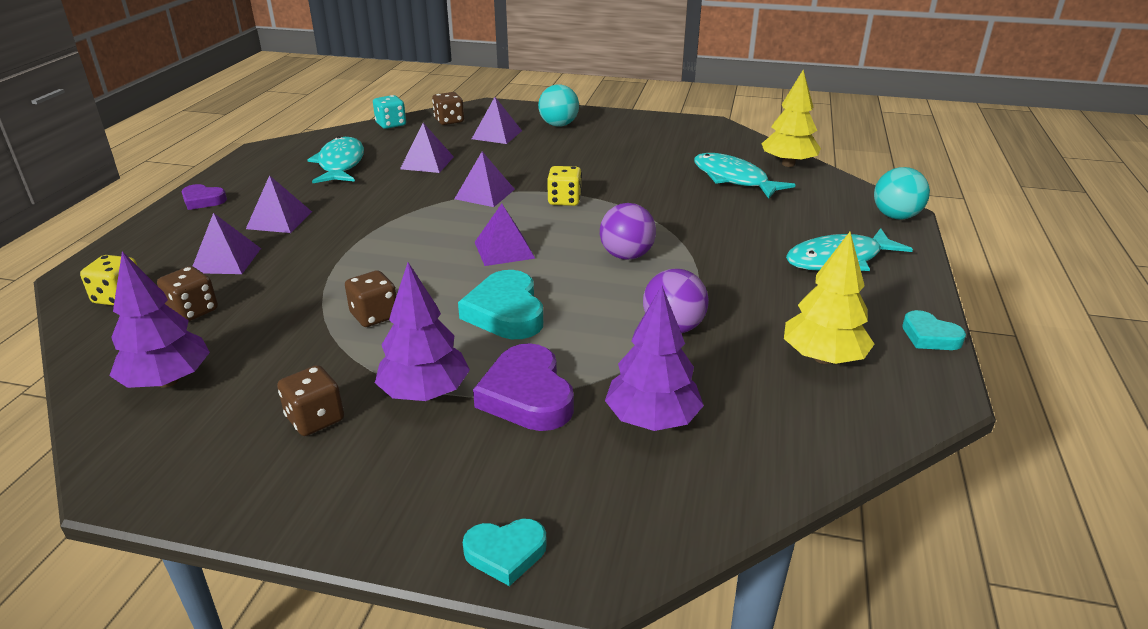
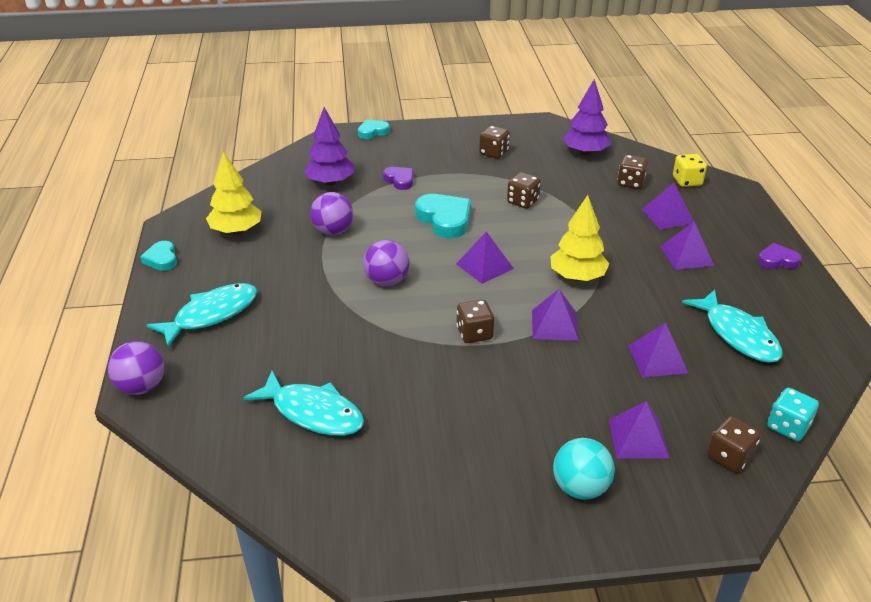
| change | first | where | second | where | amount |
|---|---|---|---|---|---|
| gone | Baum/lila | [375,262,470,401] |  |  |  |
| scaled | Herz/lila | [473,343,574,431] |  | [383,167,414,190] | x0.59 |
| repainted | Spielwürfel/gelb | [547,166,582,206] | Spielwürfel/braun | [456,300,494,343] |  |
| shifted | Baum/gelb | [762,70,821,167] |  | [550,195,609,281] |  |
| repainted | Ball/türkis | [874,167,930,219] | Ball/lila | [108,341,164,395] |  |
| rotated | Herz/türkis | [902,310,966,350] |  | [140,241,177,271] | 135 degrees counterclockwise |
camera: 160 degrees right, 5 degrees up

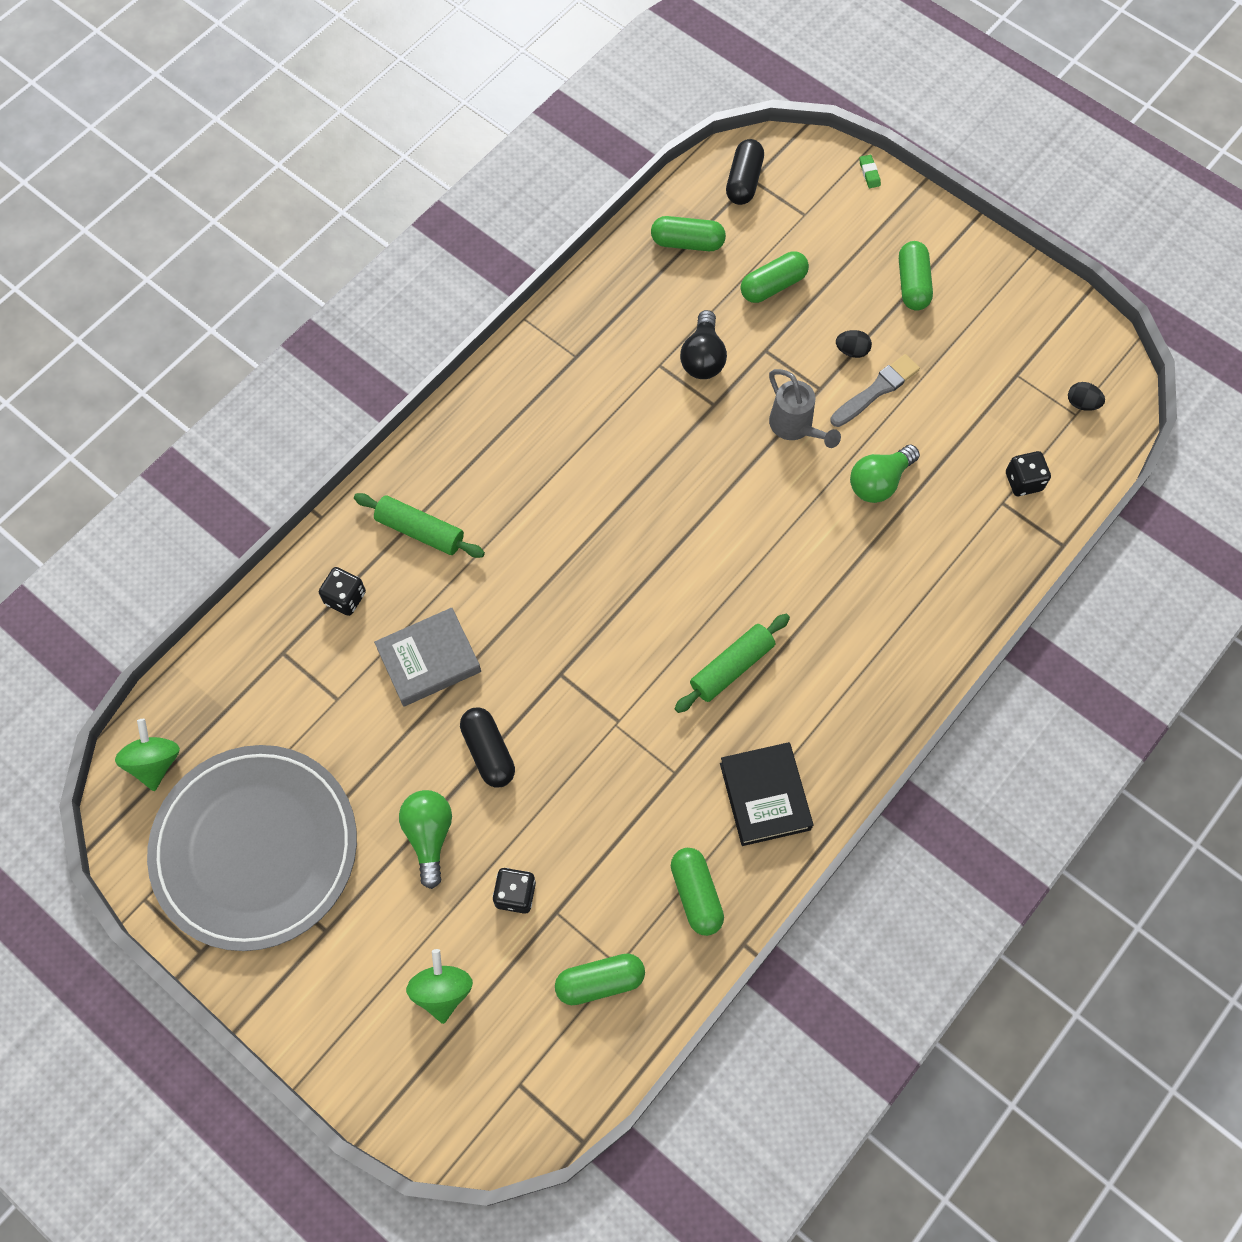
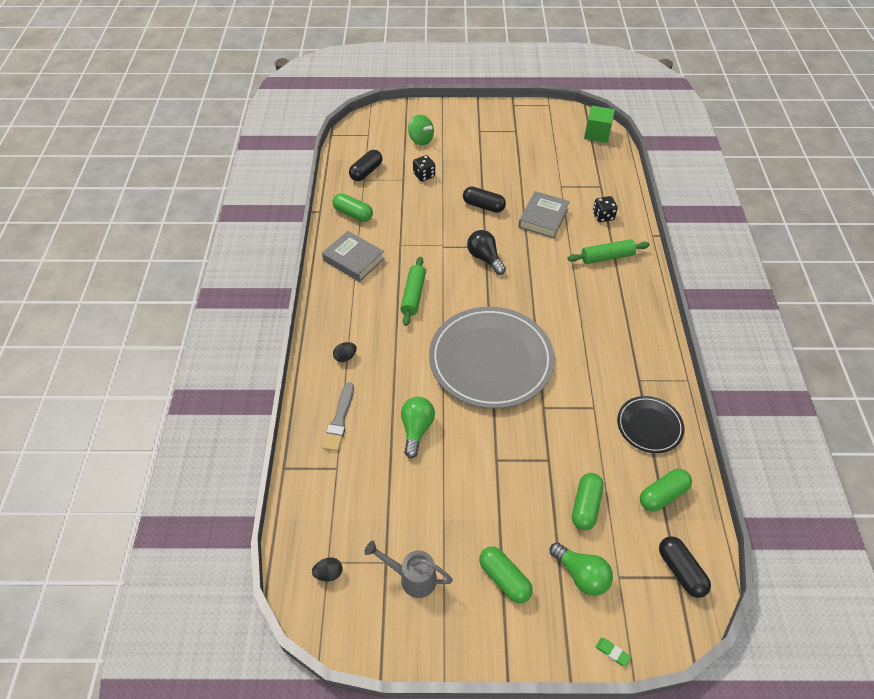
| change | first | where | second | where | amount |
|---|---|---|---|---|---|
| swapped | Kreisel/grün | [115,719,180,791] | Kubus/grün | [584,106,615,143] |  |
| shifted | Teller/grau | [147,745,357,951] |  | [429,307,555,409] |  |
| shifted | Glühbirne/grün | [399,790,452,889] |  | [550,542,613,596] |  |
| repainted | Kapsel/grün | [555,954,645,1005] | Kapsel/schwarz | [349,150,382,181] |  |
| shifted | Glühbirne/schwarz | [680,310,727,379] |  | [467,230,506,275] |  |
| repainted | Buch/schwarz | [720,742,813,846] | Buch/grau | [322,231,385,282] |  |
| shifted | Gießkanne/grau | [769,369,841,448] |  | [364,541,453,598] |  |
| shifted | Pinsel/grau | [830,354,920,427] |  | [322,382,354,451] |  |
| shifted | Ei/schwarz | [836,330,872,358] |  | [333,342,357,362] |  |
| gone | Spielwürfel/schwarz | [1006,451,1051,496] |  |  |  |
| new |  |  | Teller/schwarz | [617,396,684,453] |  |
camera: 140 degrees right, 15 degrees down

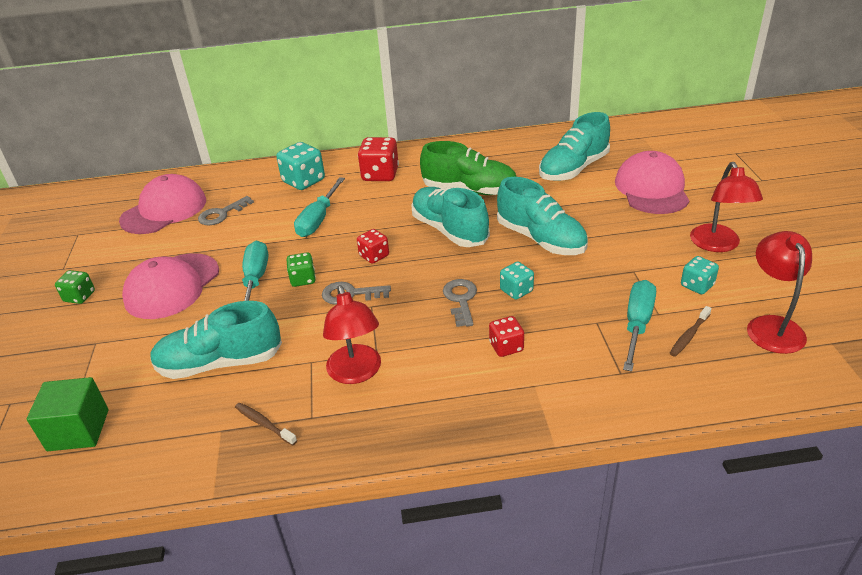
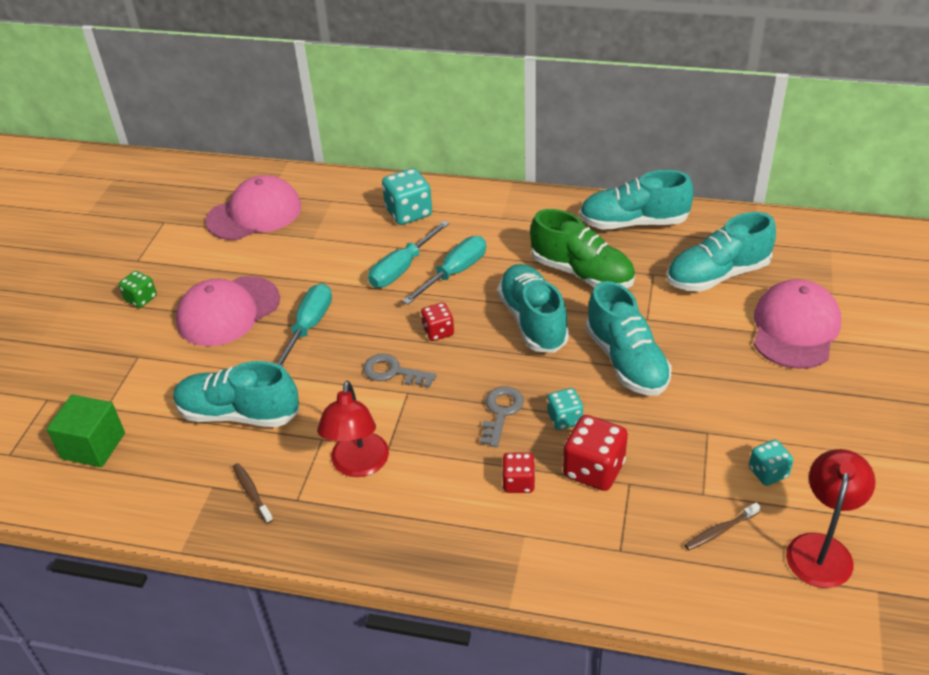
| change | first | where | second | where | amount |
|---|---|---|---|---|---|
| gone | Schlüssel/grau | [198,196,254,225] |  |  |  |
| gone | Spielwürfel/grün | [287,253,316,287] |  |  |  |
| shifted | Spielwürfel/rot | [358,137,399,181] |  | [563,415,628,491] |  |
| shifted | Schraubenzieher/türkis | [623,280,656,372] |  | [402,236,486,305] |  |
| gone | Lampe/rot | [690,162,763,252] |  |  |  |
| new |  |  | Schuh/türkis | [579,170,694,229] |  |
camera: 20 degrees right, 5 degrees up

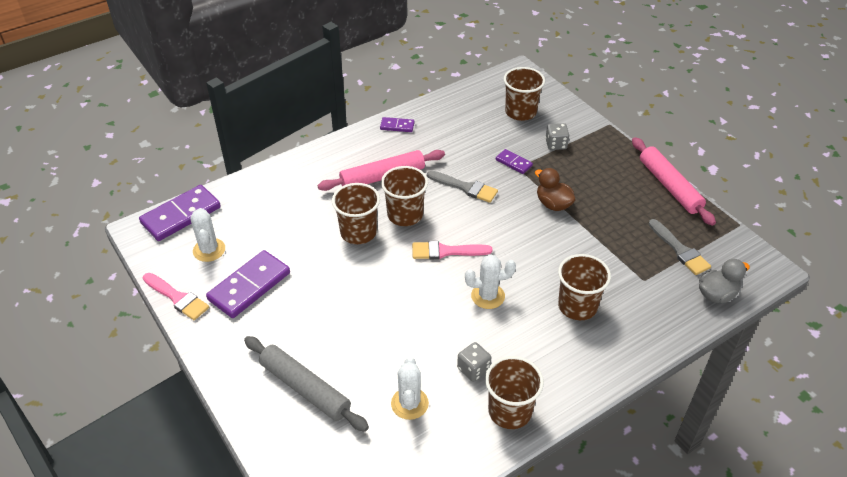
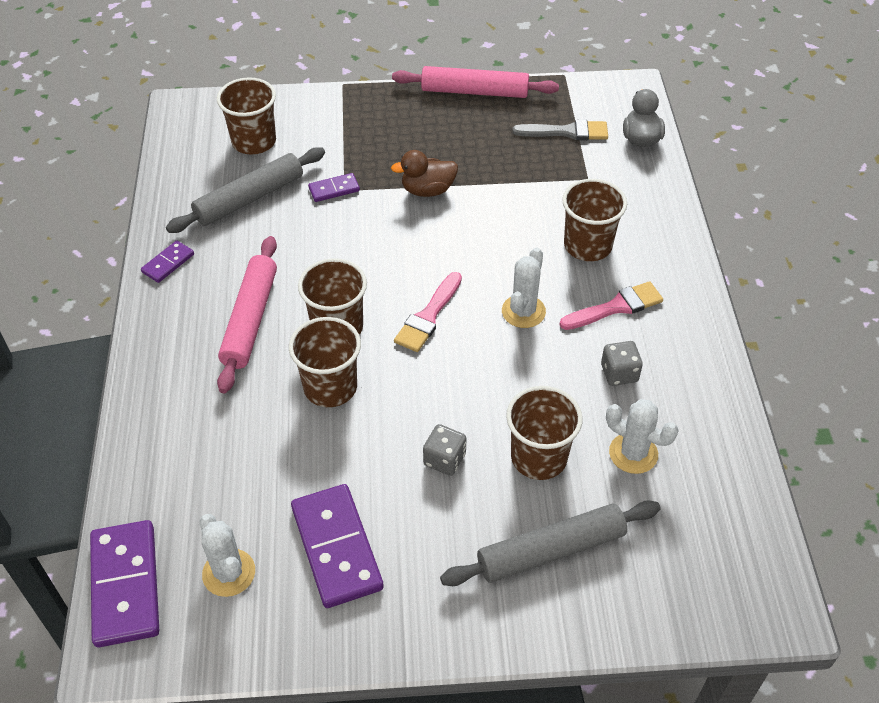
| change | first | where | second | where | amount |
|---|---|---|---|---|---|
| shifted | Pinsel/rosa | [143,273,209,320] |  | [560,281,663,330] |  |
| rotated | Kaktus/weiß | [190,208,225,262] |  | [199,514,255,597] | 45 degrees clockwise |
| gone | Pinsel/grau | [427,171,498,203] |  |  |  |
| shifted | Becher/braun | [485,356,544,429] |  | [506,386,583,480] |  |
| shifted | Spielwürfel/grau | [545,123,569,150] |  | [423,424,467,476] |  |
| new |  |  | Nudelholz/grau | [166,147,325,233] |  |
camera: 60 degrees left, 5 degrees up

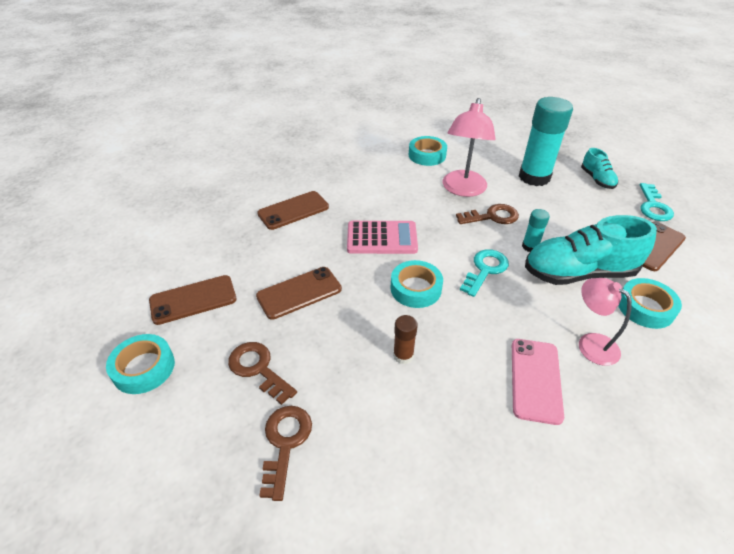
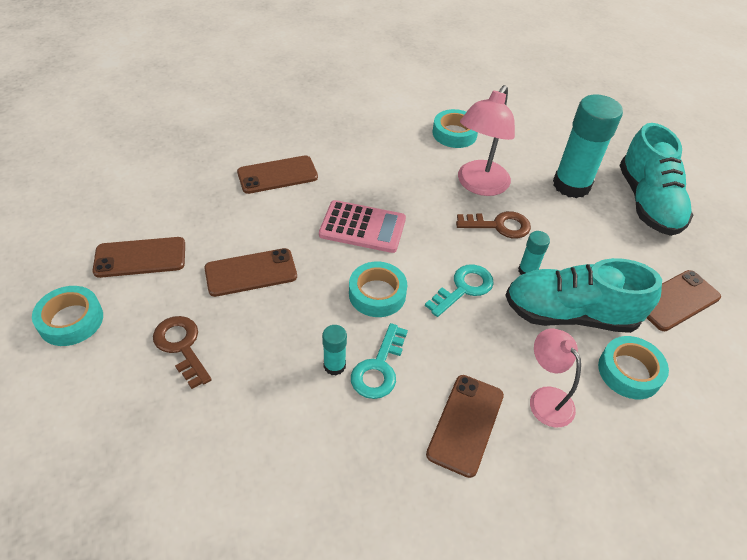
| change | first | where | second | where | amount |
|---|---|---|---|---|---|
| gone | Schlüssel/braun | [259,406,312,501] |  |  |  |
| repainted | Klebestift/braun | [393,315,418,364] | Klebestift/türkis | [322,325,347,375] |  |
| repainted | Handy/rosa | [512,339,564,425] | Handy/braun | [426,375,504,478] |  |
| scaled | Schuh/türkis | [581,148,618,189] |  | [619,123,693,236] | x1.97 |
| shifted | Schlüssel/türkis | [640,183,674,221] |  | [351,323,408,399] |  |
camera: 10 degrees right, 5 degrees up

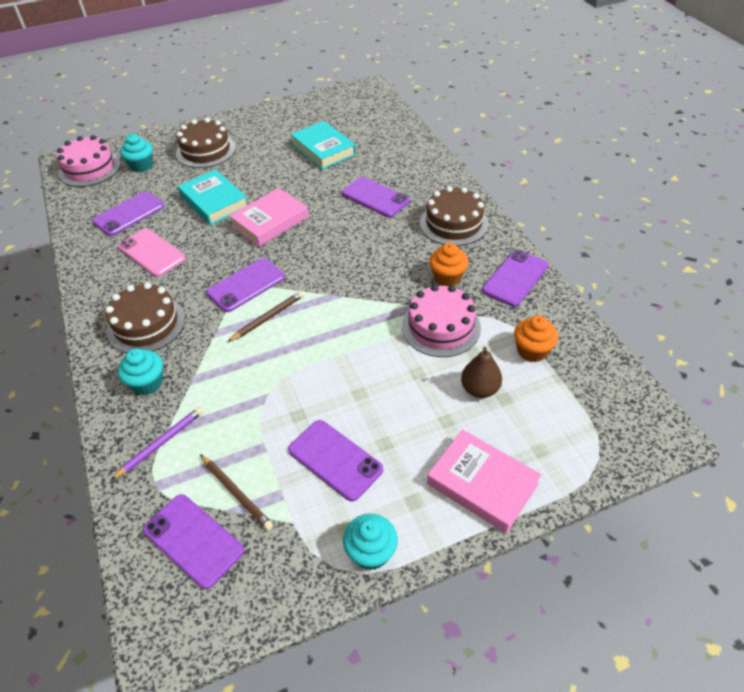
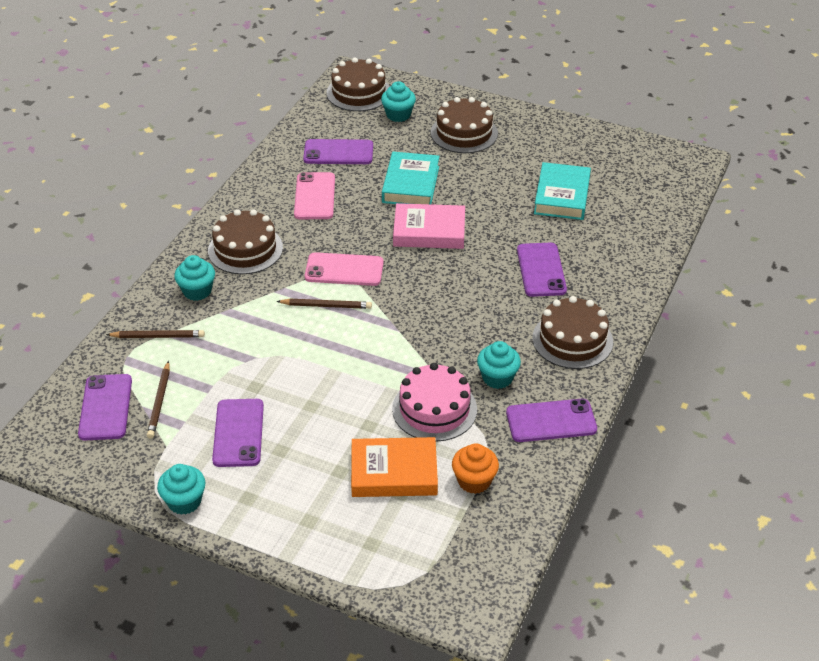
| change | first | where | second | where | amount |
|---|---|---|---|---|---|
| repainted | Kuchen/rosa | [57,135,121,187] | Kuchen/braun | [326,58,390,111] |  |
| repainted | Bleistift/lila | [111,407,203,480] | Bleistift/braun | [106,330,205,338] |  |
| repainted | Handy/lila | [206,258,285,312] | Handy/rosa | [305,252,384,286] |  |
| gone | Buch/rosa | [427,429,542,533] |  |  |  |
| repainted | Muffin/orange | [429,243,469,286] | Muffin/türkis | [477,341,521,389] |  |
| swapped | Birne/braun | [461,347,502,398] | Buch/orange | [351,437,438,497] |  |
camera: 45 degrees right, 5 degrees down

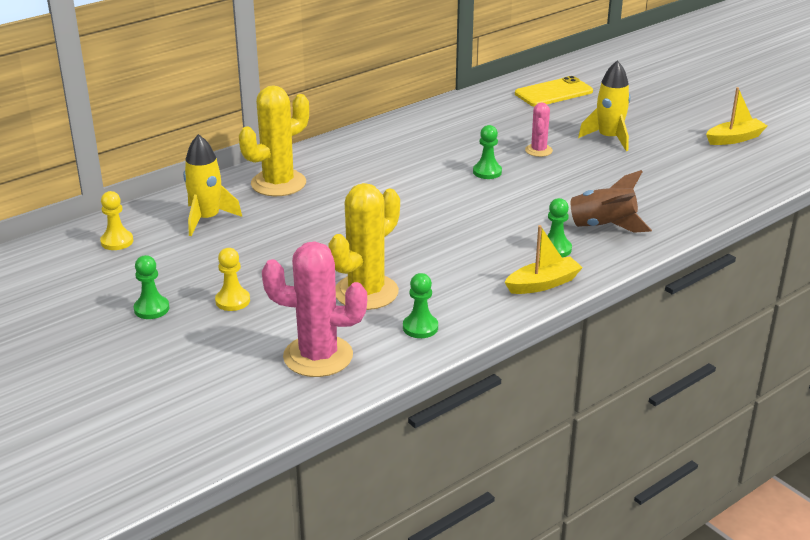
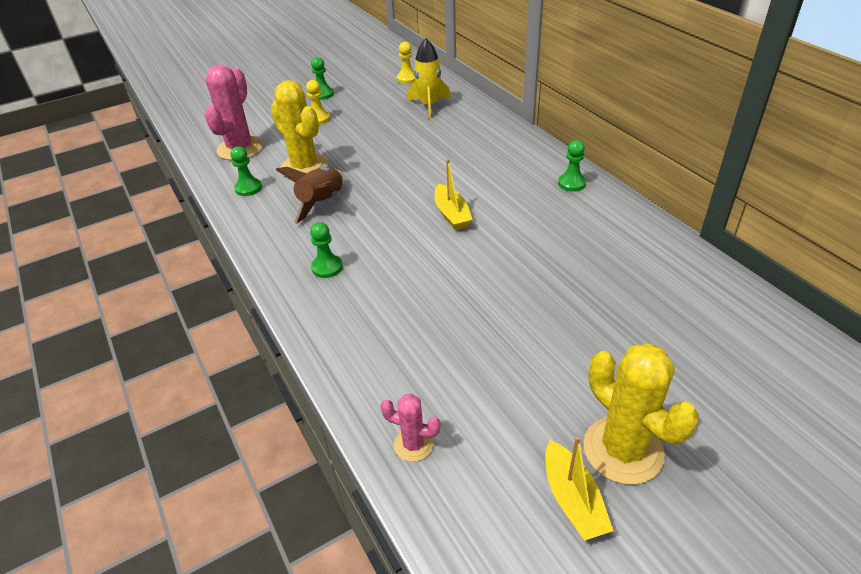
| change | first | where | second | where | amount |
|---|---|---|---|---|---|
| shifted | Kaktus/gelb | [239,85,309,196] |  | [583,343,699,485] |  |
| shifted | Bauer/grün | [473,125,502,179] |  | [558,140,586,192] |  |
| shifted | Boot/gelb | [505,225,583,294] |  | [435,159,473,230] |  |
| gone | Handy/gelb | [515,76,593,107] |  |  |  |
| shifted | Kaktus/rosa | [525,102,553,157] |  | [381,394,441,462] |  |
| shifted | Rakete/braun | [563,170,652,233] |  | [276,167,344,224] |  |
| gone | Rakete/gelb | [578,60,630,151] |  |  |  |
camera: 100 degrees right, 10 degrees up

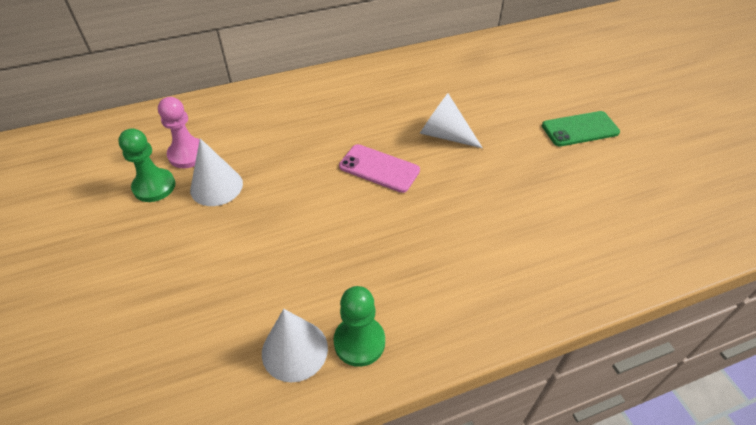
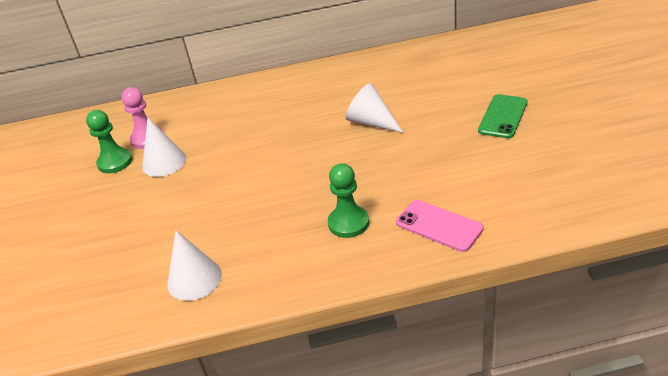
| change | first | where | second | where | amount |
|---|---|---|---|---|---|
| shifted | Bauer/grün | [333,286,385,367] |  | [328,163,369,238] |  |
| shifted | Handy/rosa | [339,144,420,193] |  | [396,200,484,252] |  |
| rotated | Handy/grün | [542,111,620,146] |  | [478,94,527,138] | 60 degrees counterclockwise |
camera: 15 degrees right, 10 degrees down

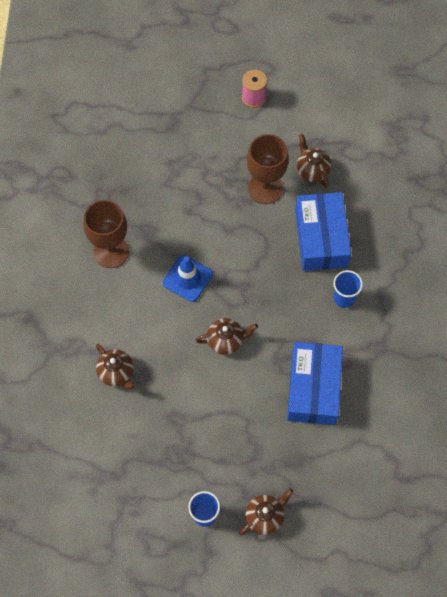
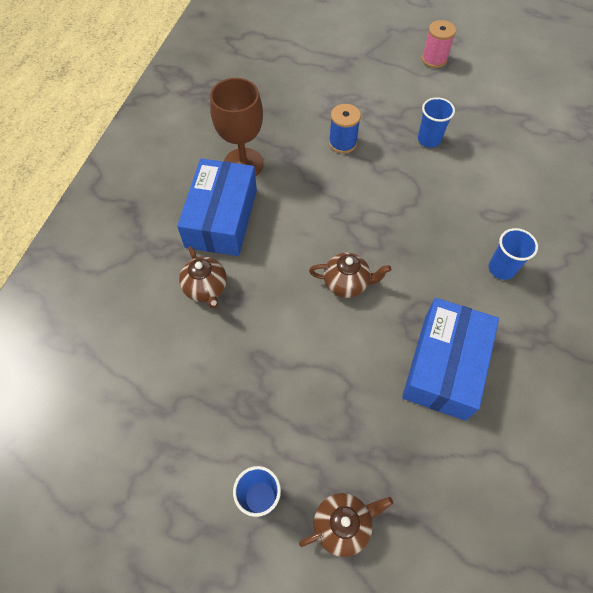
| change | first | where | second | where | amount |
|---|---|---|---|---|---|
| gone | Leitkegel/blau | [163,255,213,302] |  |  |  |
| swapped | Kelch/braun | [247,134,289,204] | Becher/blau | [418,97,455,148] |  |
| shifted | Schachtel/blau | [295,192,351,271] |  | [177,158,257,256] |  |
| gone | Teekanne/braun | [297,134,331,188] |  |  |  |
| new |  |  | Garnrolle/blau | [329,104,361,154] |  |
camera: 15 degrees right, 5 degrees down

